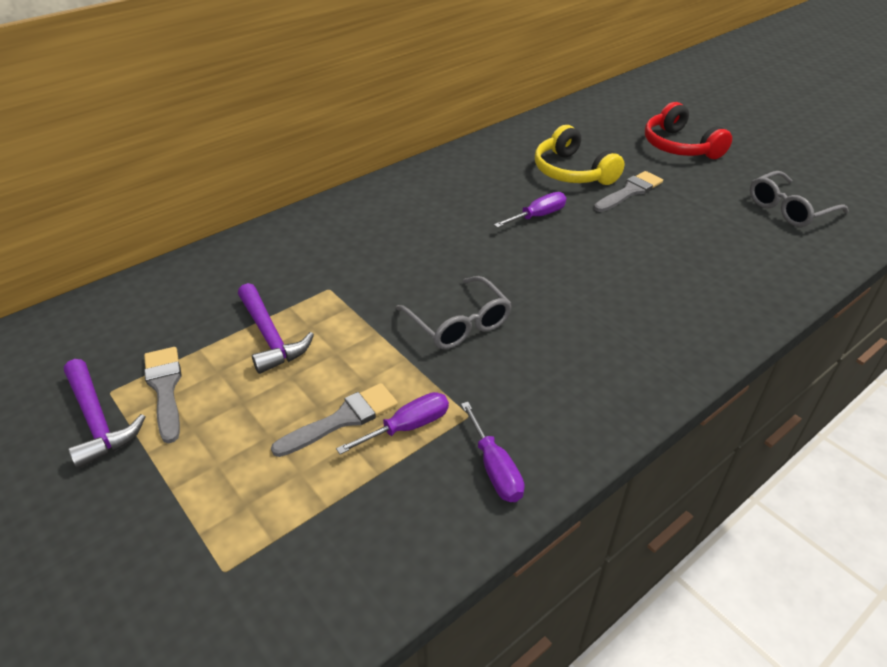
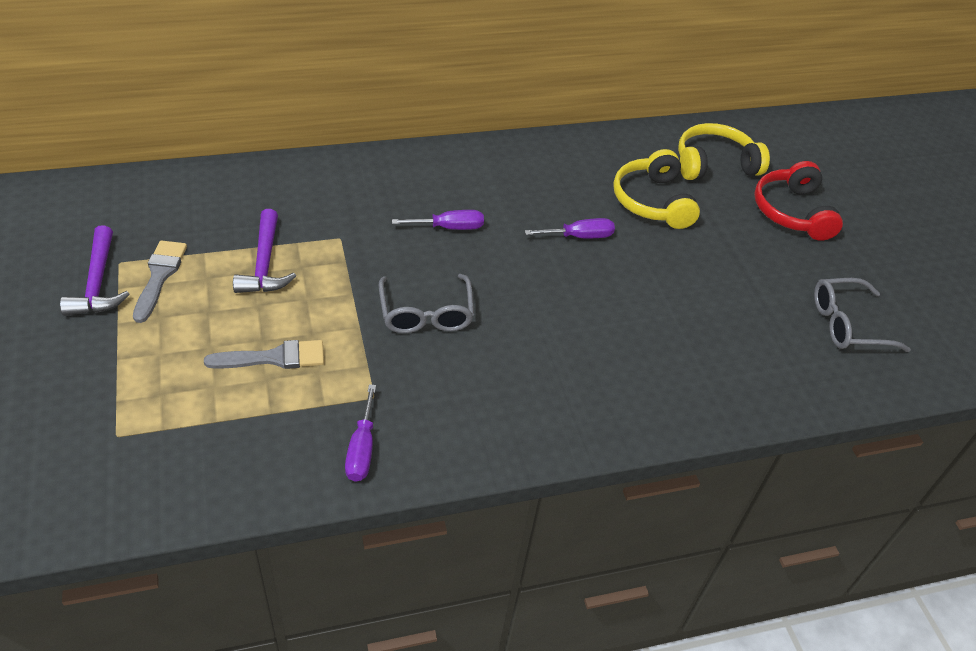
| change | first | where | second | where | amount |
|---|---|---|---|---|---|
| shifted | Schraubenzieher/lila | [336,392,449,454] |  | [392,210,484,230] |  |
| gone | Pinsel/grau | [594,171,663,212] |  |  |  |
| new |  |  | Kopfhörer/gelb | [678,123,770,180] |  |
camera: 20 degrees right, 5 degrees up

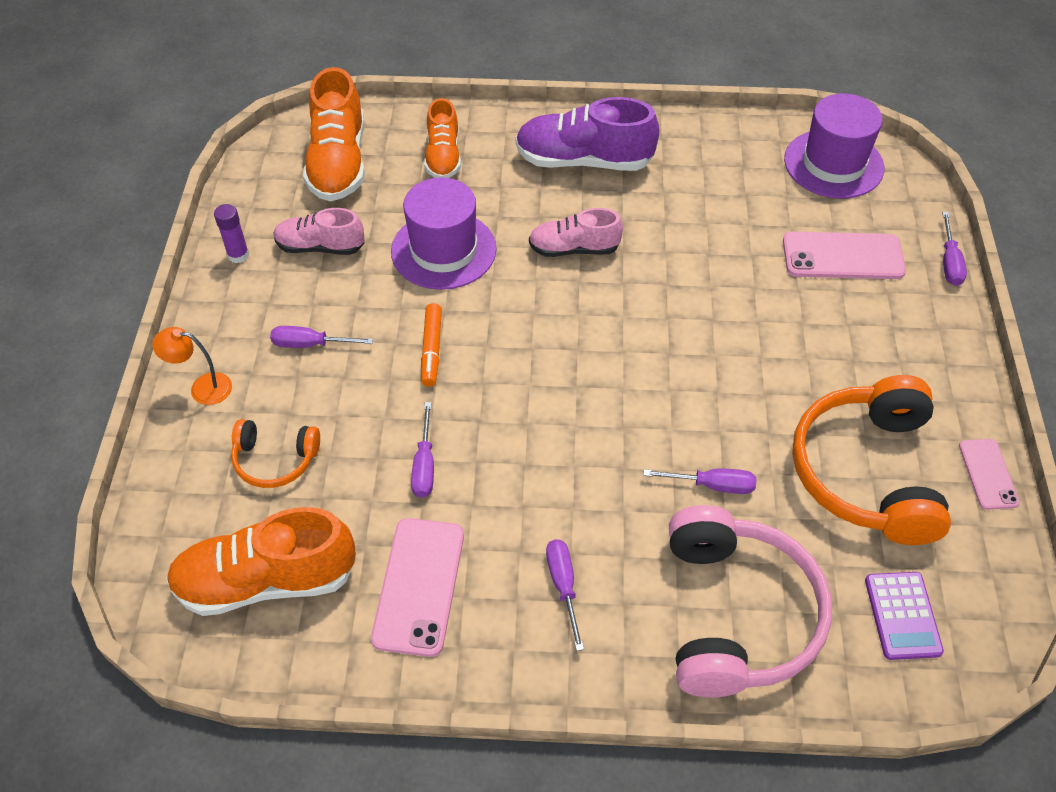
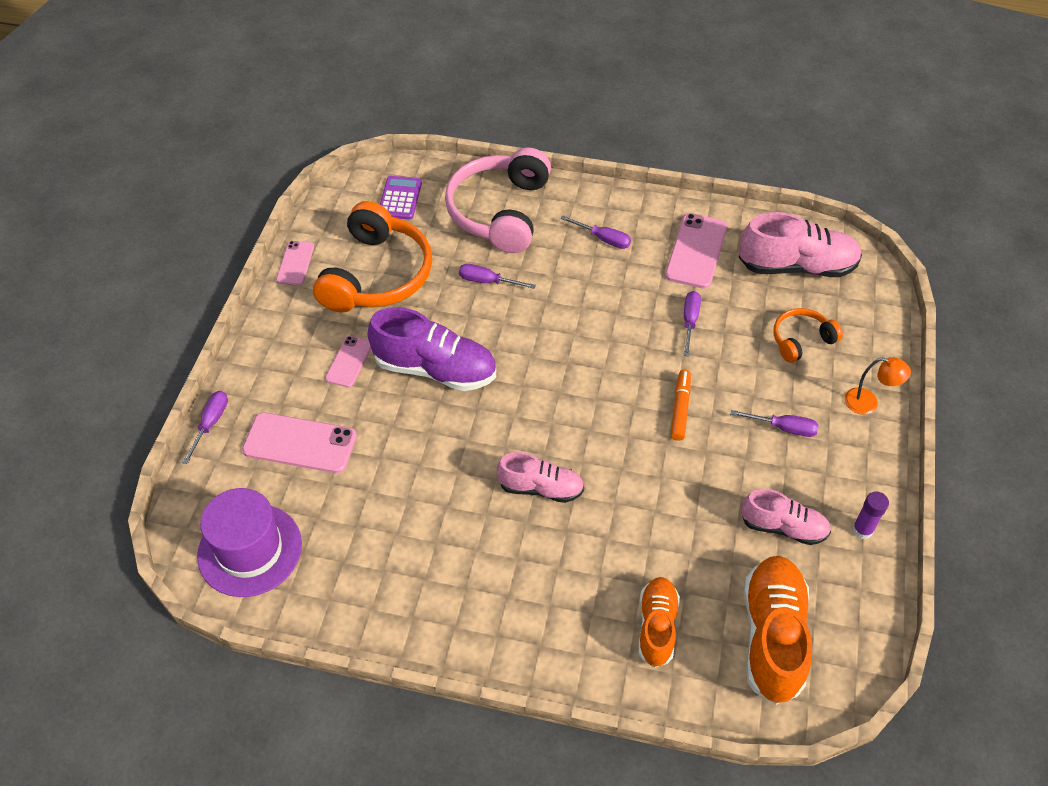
| change | first | where | second | where | amount |
|---|---|---|---|---|---|
| repainted | Schuh/orange | [166,507,356,616] | Schuh/rosa | [739,212,862,277] |  |
| rotated | Kopfhörer/orange | [231,419,320,488] |  | [773,308,843,363] | 45 degrees counterclockwise |
| gone | Hut/lila | [391,177,496,290] |  |  |  |
| shifted | Schuh/lila | [516,97,659,171] |  | [368,307,496,391] |  |
| rotated | Schraubenzieher/lila | [546,539,584,651] |  | [560,215,631,249] | 60 degrees counterclockwise |
| new |  |  | Handy/rosa | [325,336,371,387] |  |
camera: 170 degrees left, 0 degrees up

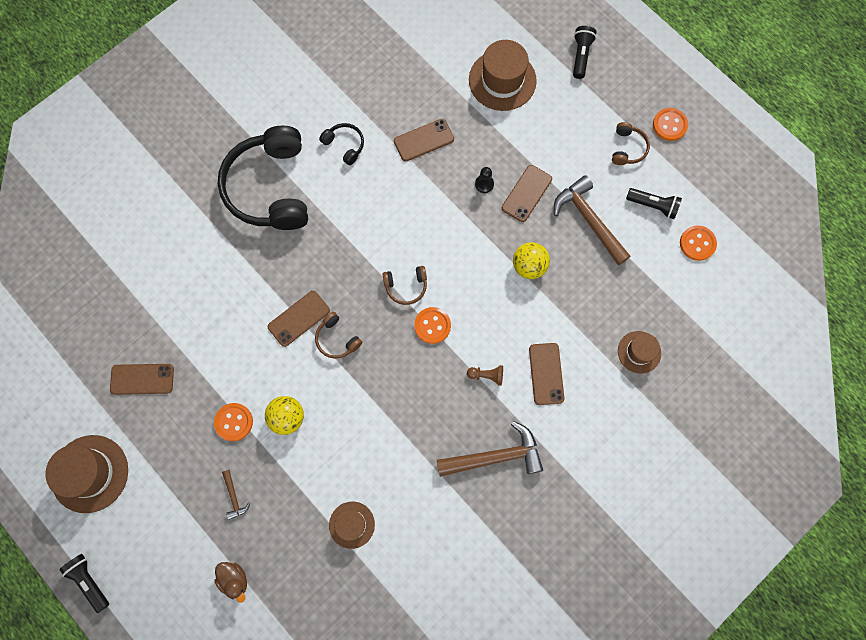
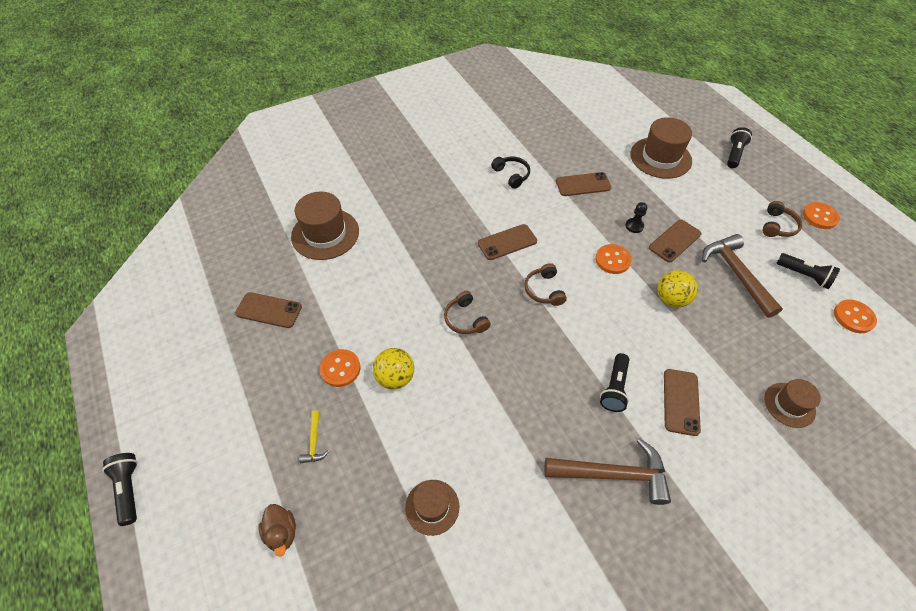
| change | first | where | second | where | amount |
|---|---|---|---|---|---|
| shifted | Hut/braun | [45,435,128,513] |  | [291,192,359,260] |  |
| gone | Kopfhörer/schwarz | [218,126,308,230] |  |  |  |
| repainted | Hammer/braun | [222,470,250,520] | Hammer/gelb | [299,410,329,463] |  |
| shifted | Handy/braun | [268,291,330,347] |  | [478,224,537,260] |  |
| rotated | Kopfhörer/braun | [383,266,427,305] |  | [524,263,567,306] | 75 degrees clockwise |
| shifted | Knopf/orange | [414,307,451,344] |  | [595,244,632,274] |  |
| swapped | Bauer/braun | [467,365,503,386] | Taschenlampe/schwarz | [600,353,629,412] |  |
camera: 15 degrees right, 20 degrees down

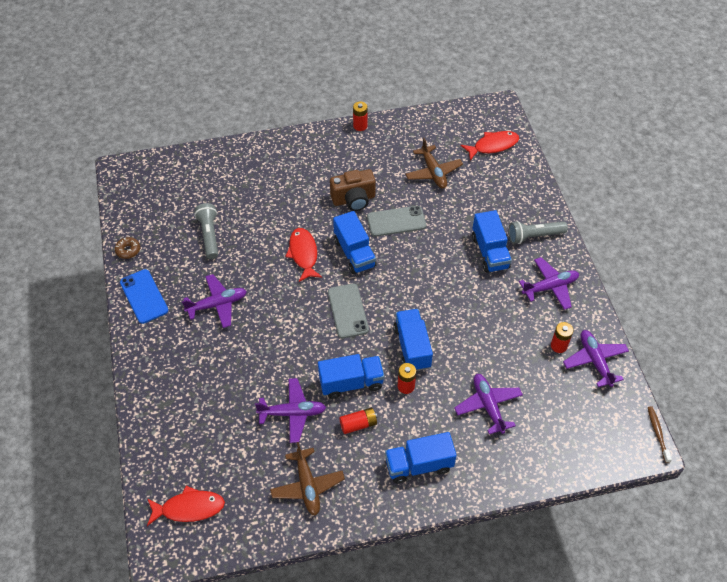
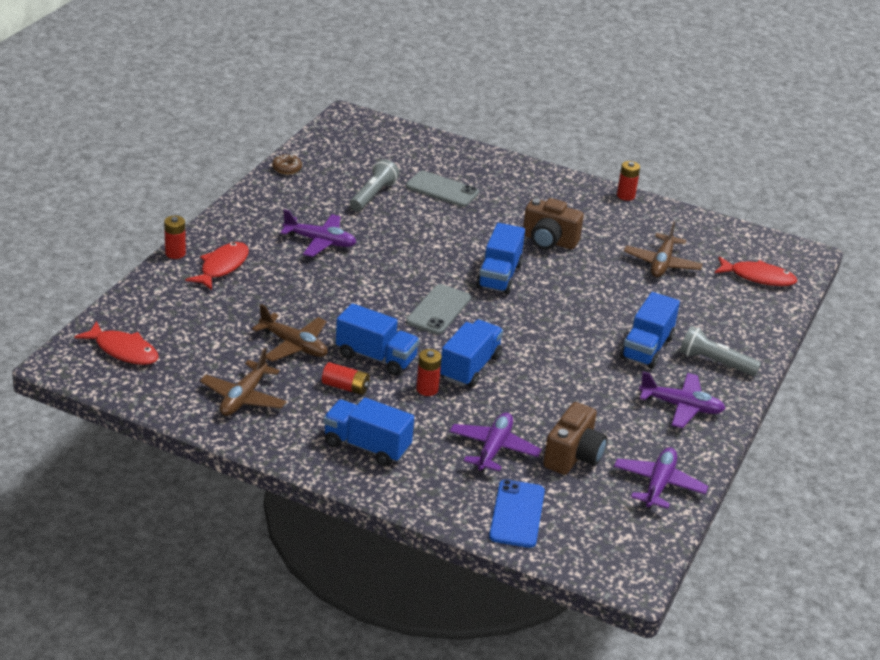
| change | first | where | second | where | amount |
|---|---|---|---|---|---|
| shifted | Handy/blau | [120,269,168,324] |  | [489,479,545,548] |  |
| repainted | Flugzeug/lila | [255,378,326,443] | Flugzeug/braun | [252,304,328,362] |  |
| shifted | Fisch/rot | [285,228,322,282] |  | [185,242,249,290] |  |
| shifted | Handy/grau | [367,206,426,237] |  | [406,171,479,207] |  |
| shifted | Batterie/rot | [551,322,573,353] |  | [164,216,186,259] |  |
| gone | Zahnbürste/braun | [648,406,672,463] |  |  |  |
| new |  |  | Kamera/braun | [543,402,607,475] |  |
camera: 35 degrees right, 20 degrees down

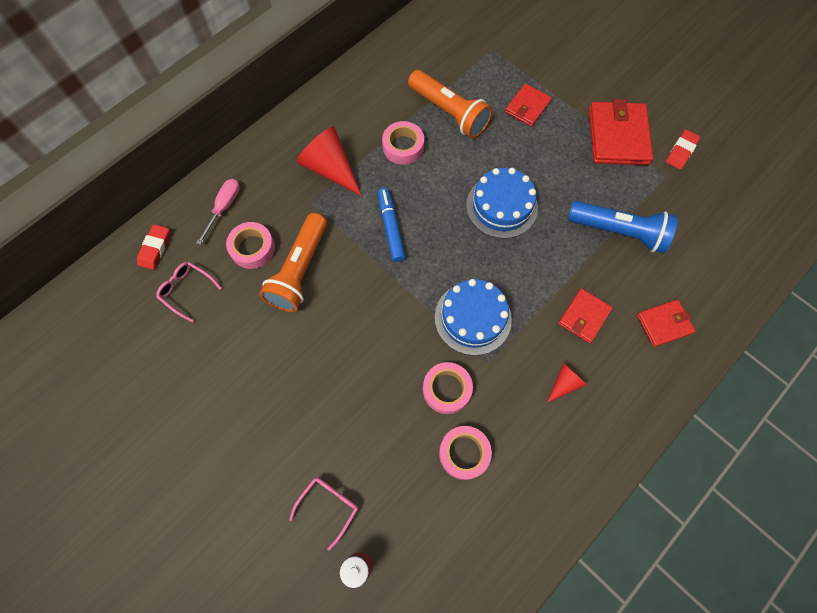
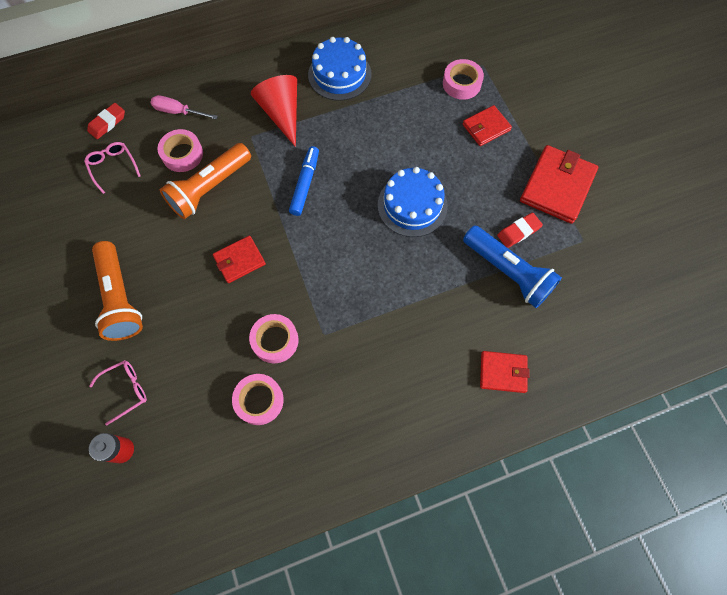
| change | first | where | second | where | amount |
|---|---|---|---|---|---|
| rotated | Schraubenzieher/rosa | [196,179,240,245] |  | [151,95,218,120] | 120 degrees counterclockwise |
| shifted | Klebeband/rosa | [382,121,424,165] |  | [443,59,484,100] |  |
| shifted | Taschenlampe/orange | [408,70,493,139] |  | [92,241,143,341] |  |
| shifted | Kuchen/blau | [435,279,512,355] |  | [308,37,371,101] |  |
| gone | Kegel/rot | [547,363,587,402] |  |  |  |
| shifted | Geldbörse/rot | [558,288,613,343] |  | [213,235,266,283] |  |
| shifted | Radiergummi/rot | [666,130,700,170] |  | [497,213,543,248] |  |
camera: 25 degrees right, 0 degrees up

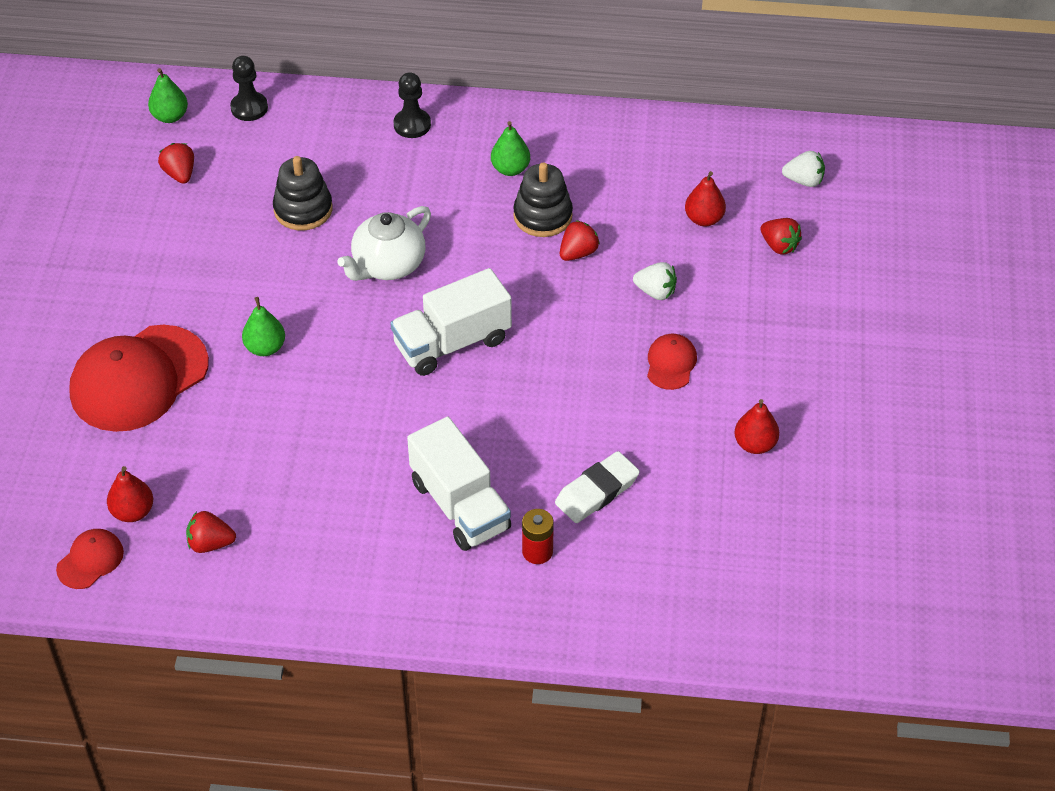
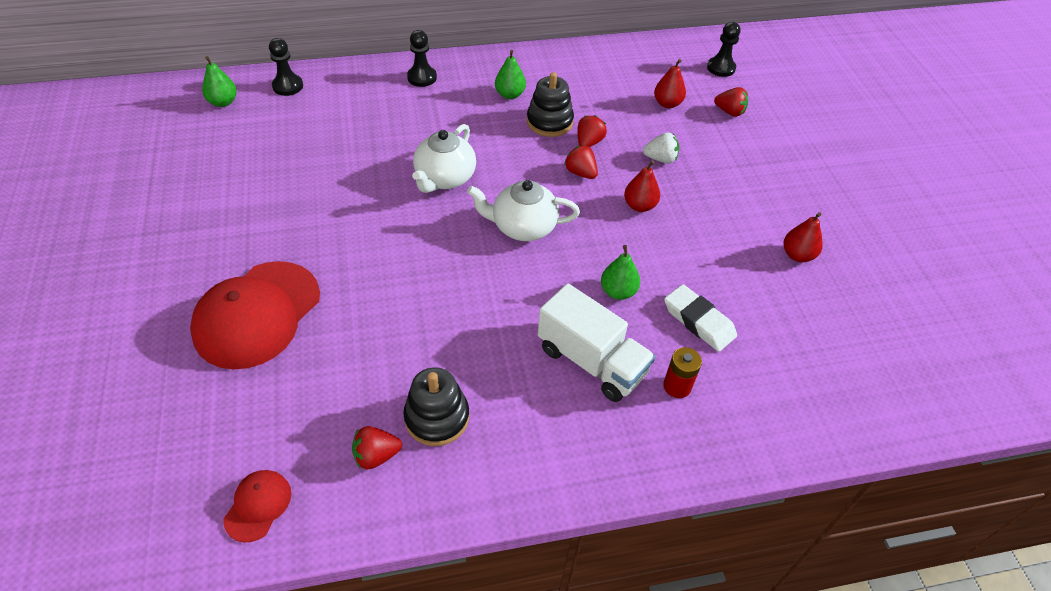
| change | first | where | second | where | amount |
|---|---|---|---|---|---|
| shifted | Birne/rot | [107,466,153,522] |  | [624,160,660,212] |  |
| shifted | Erdbeere/rot | [158,143,194,184] |  | [564,145,598,179] |  |
| shifted | Birne/grün | [242,297,285,356] |  | [601,245,640,300] |  |
| shifted | Stapelspielzeug/schwarz | [273,156,333,231] |  | [403,367,469,446] |  |
| swapped | Lastwagen/weiß | [390,268,512,376] | Teekanne/weiß | [467,180,580,241] |  |
| rotated | Radiergummi/weiß | [555,451,640,523] |  | [664,284,737,352] | 75 degrees counterclockwise |
| gone | Kappe/rot | [647,334,697,390] |  |  |  |
| swapped | Erdbeere/weiß | [782,151,825,187] | Bauer/schwarz | [707,22,740,77] |  |
camera: 20 degrees left, 0 degrees up

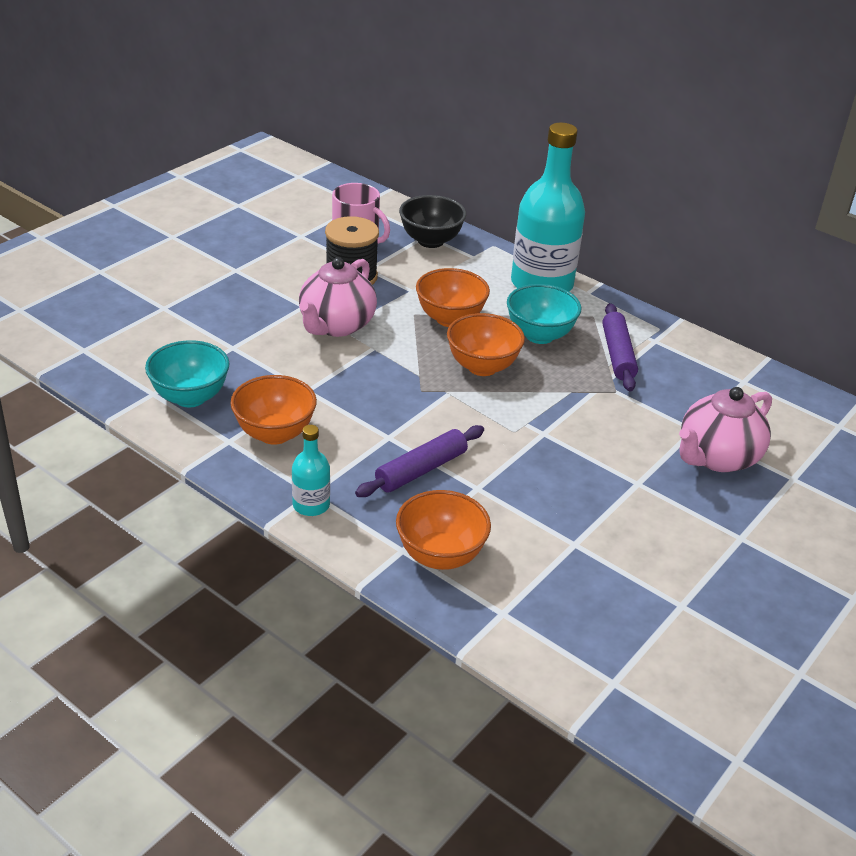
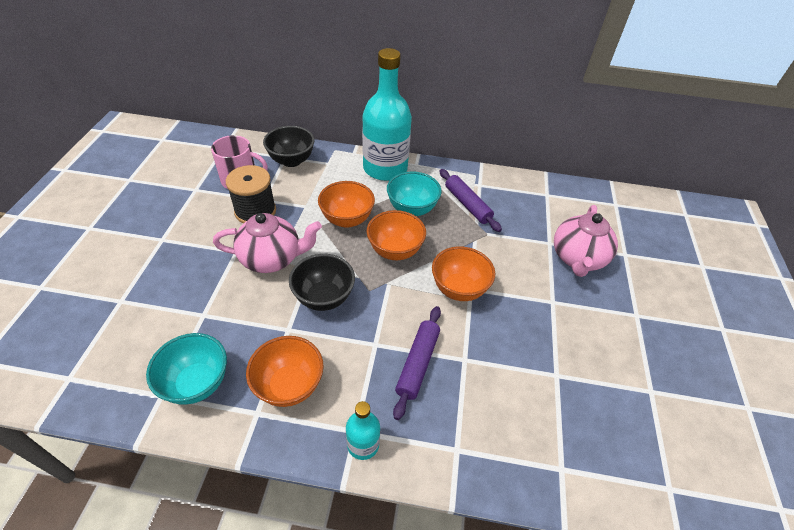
| change | first | where | second | where | amount |
|---|---|---|---|---|---|
| rotated | Teekanne/rosa | [299,257,377,337] |  | [213,213,322,273] | 90 degrees counterclockwise |
| shifted | Schüssel/orange | [396,490,491,570] |  | [432,246,495,301] |  |
| new |  |  | Schüssel/schwarz | [289,254,355,311] |  |
camera: 30 degrees left, 10 degrees up

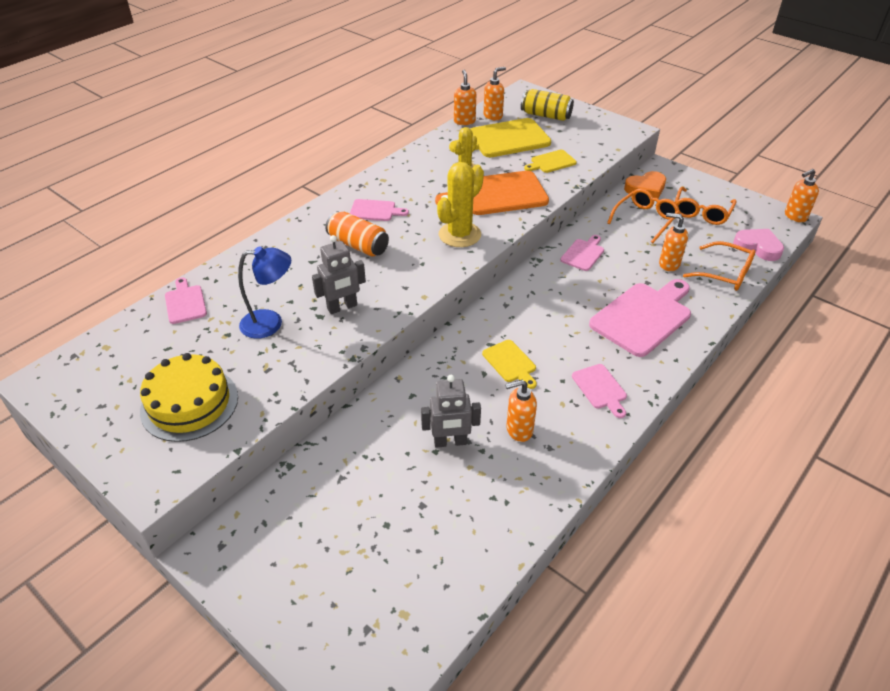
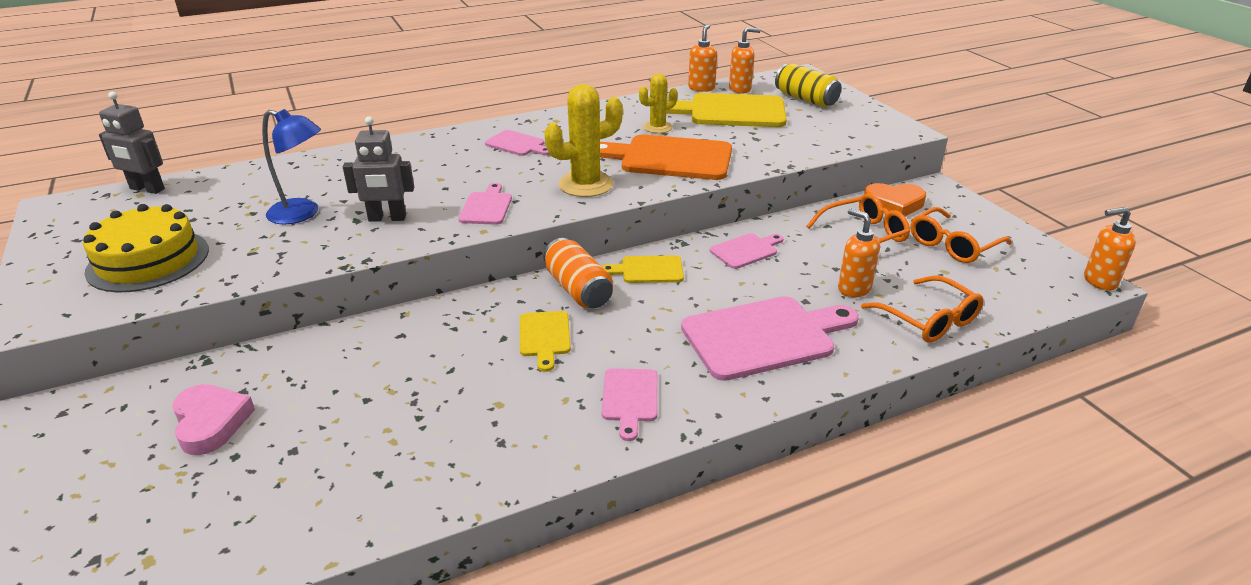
| change | first | where | second | where | amount |
|---|---|---|---|---|---|
| shifted | Schneidebrett/rosa | [165,277,207,324] |  | [458,183,512,225] |  |
| shifted | Dose/orange | [326,211,389,257] |  | [544,238,613,308] |  |
| shifted | Roboter/grau | [421,375,481,448] |  | [99,92,165,194] |  |
| gone | Seifenspender/orange | [505,380,537,442] |  |  |  |
| shifted | Schneidebrett/gelb | [524,150,577,173] |  | [602,255,684,283] |  |
| shifted | Herz/rosa | [733,229,784,261] |  | [172,384,255,455] |  |
camera: 25 degrees right, 10 degrees down

